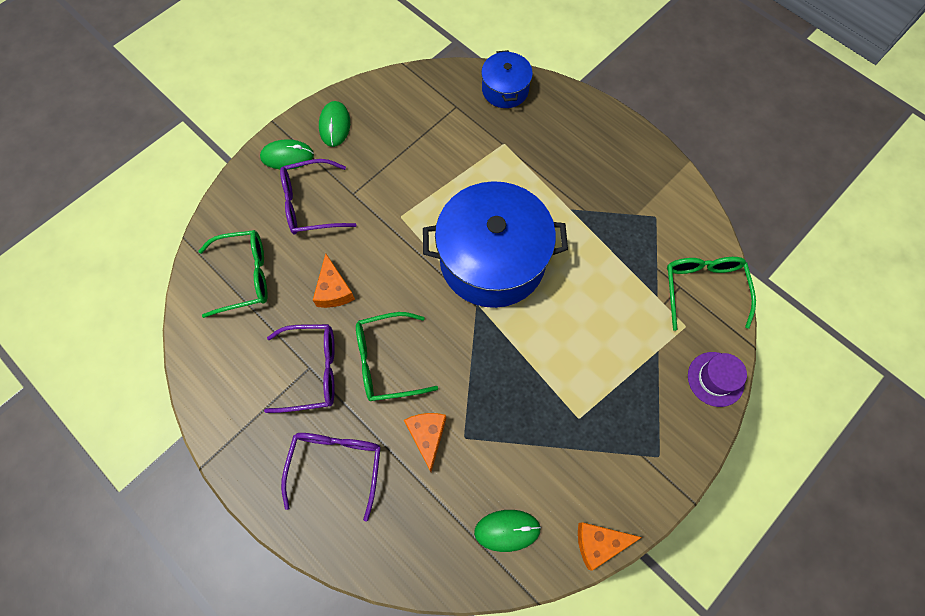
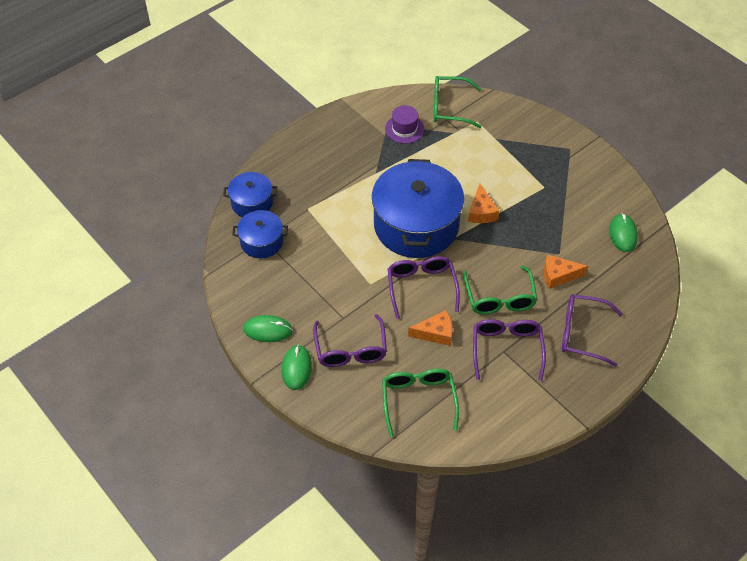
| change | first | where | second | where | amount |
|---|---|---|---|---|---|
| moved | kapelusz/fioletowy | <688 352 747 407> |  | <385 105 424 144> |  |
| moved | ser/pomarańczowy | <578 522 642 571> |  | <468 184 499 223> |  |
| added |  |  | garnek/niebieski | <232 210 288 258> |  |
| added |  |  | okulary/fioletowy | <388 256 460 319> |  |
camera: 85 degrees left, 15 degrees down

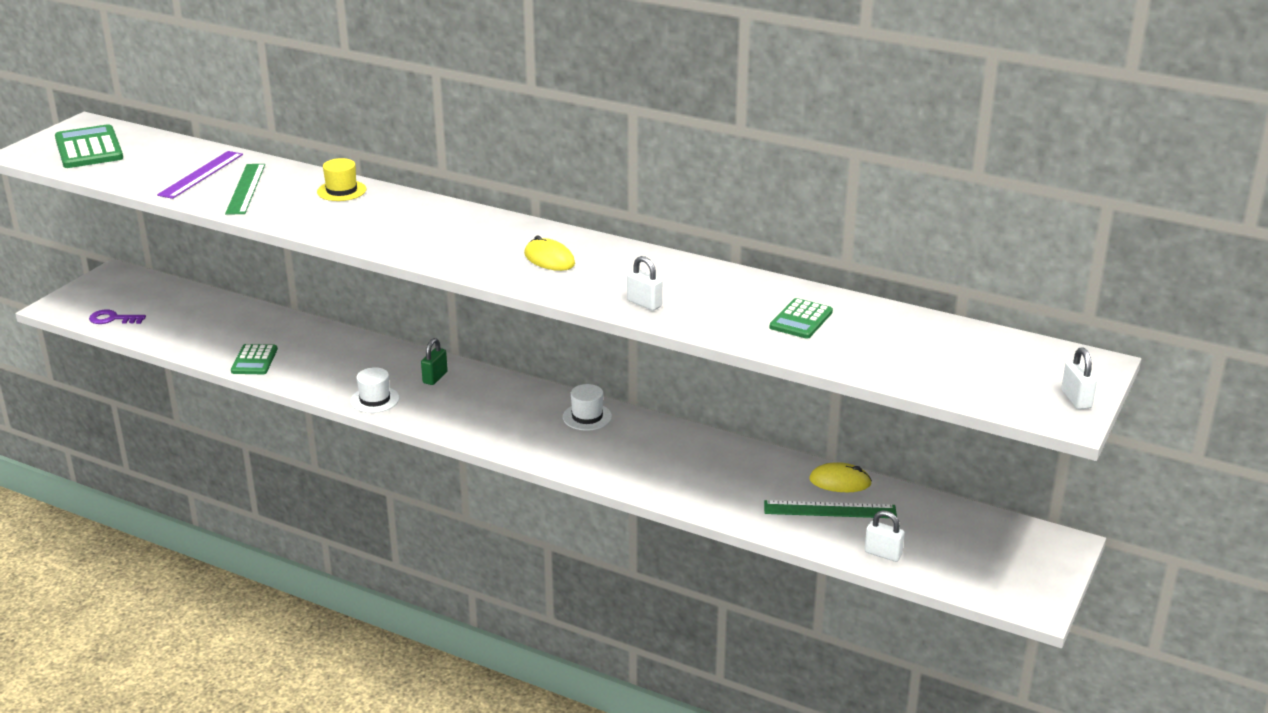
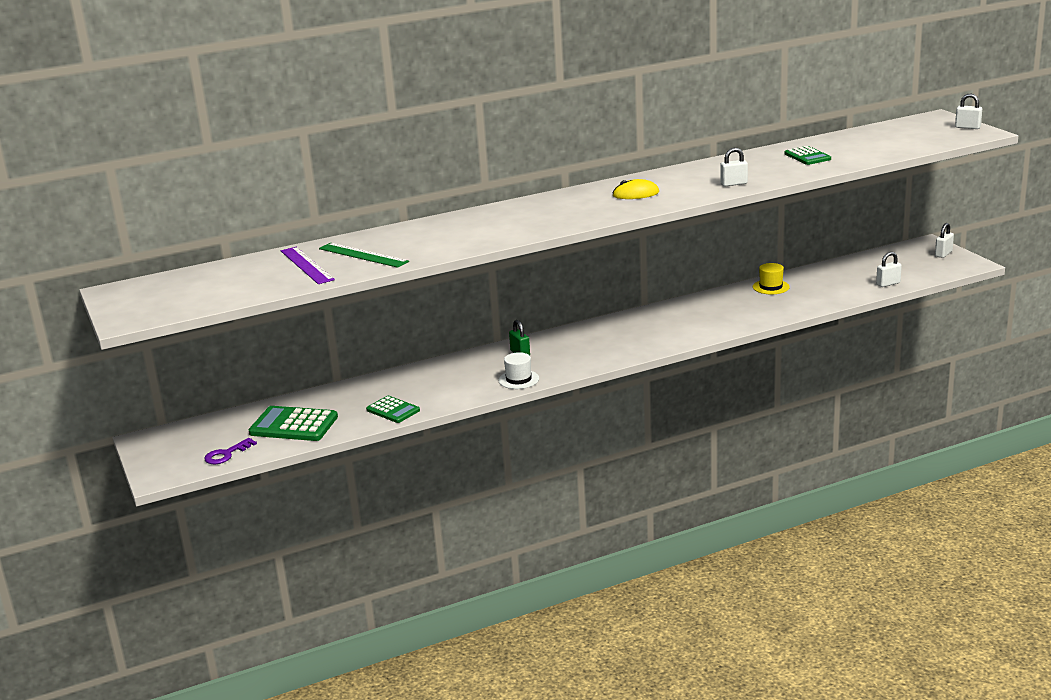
| change | first | where | second | where | amount |
|---|---|---|---|---|---|
| moved | kalkulator/zielony | <55 124 123 168> |  | <249 406 338 441> |  |
| moved | kapelusz/żółty | <317 158 366 201> |  | <753 263 790 294> |  |
| removed | kapelusz/biały | <563 384 612 431> |  |  |  |
| removed | myszka/żółty | <809 462 872 492> |  |  |  |
| removed | linijka/zielony | <764 500 897 518> |  |  |  |
| added |  |  | kłódka/biały | <935 223 954 258> |  |
camera: 50 degrees left, 5 degrees down

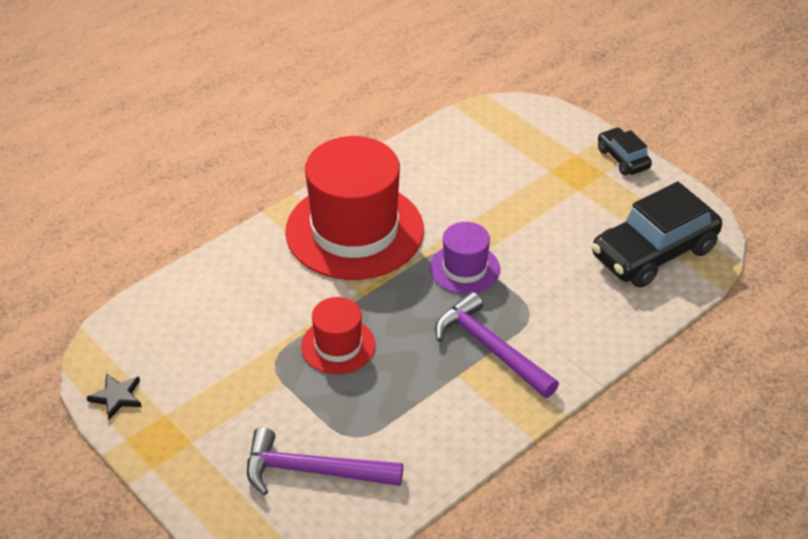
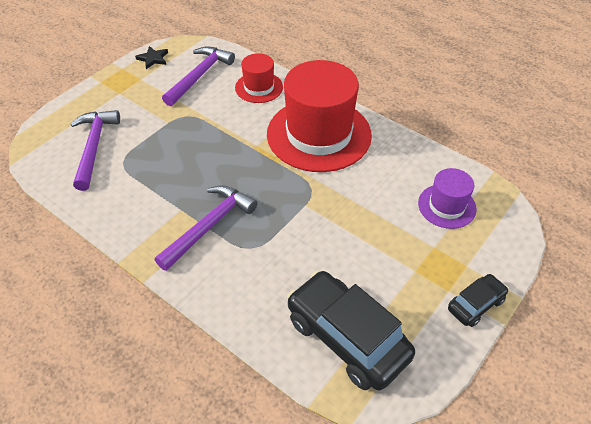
| change | first | where | second | where | amount |
|---|---|---|---|---|---|
| moved | kapelusz/fioletowy | <430 222 500 294> |  | <418 168 477 229> |  |
| moved | kapelusz/czerwony | <301 297 376 374> |  | <235 53 283 103> |  |
| added |  |  | młotek/fioletowy | <162 47 235 106> |  |
camera: 80 degrees right, 5 degrees up

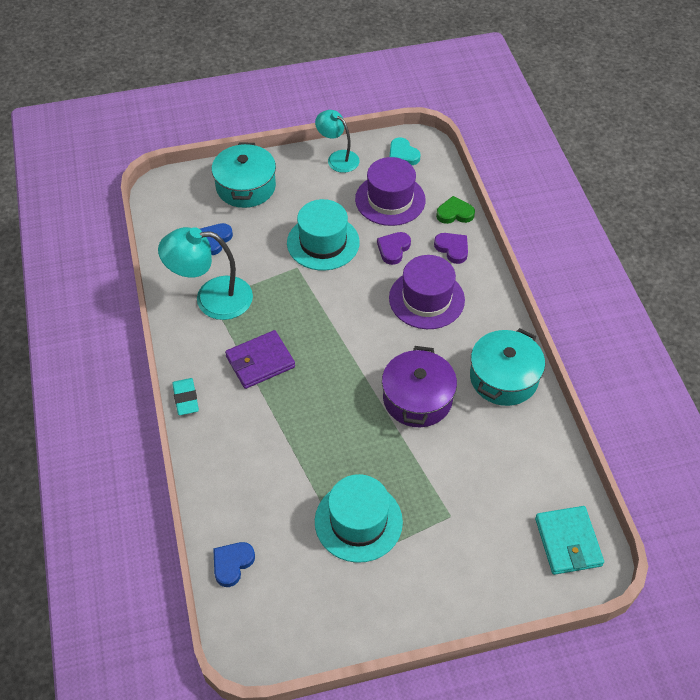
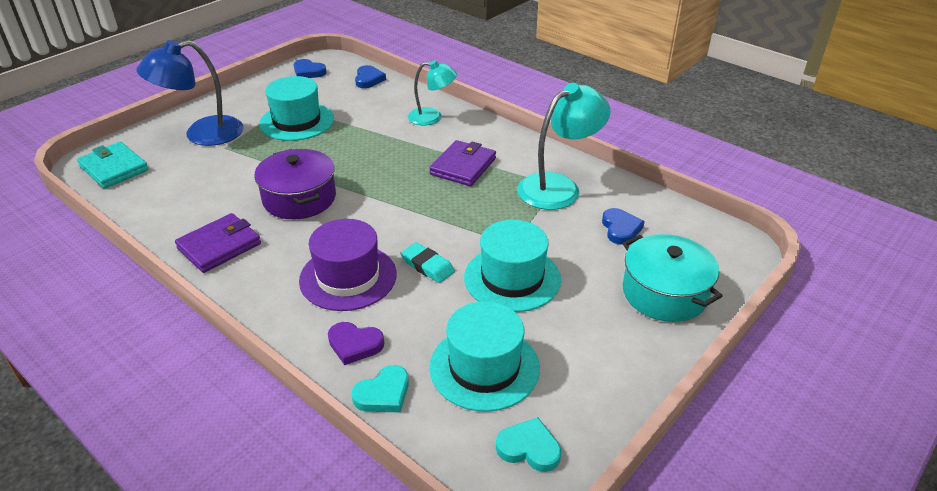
| change | first | where | second | where | amount |
|---|---|---|---|---|---|
| moved | lampka/turkusowy | <315 110 360 173> |  | <408 60 457 125> |  |
| recoloured | kapelusz/fioletowy | <355 157 426 226> | kapelusz/turkusowy | <429 301 540 412> |  |
| recoloured | serce/zielony | <436 196 475 224> | serce/turkusowy | <352 365 409 413> |  |
| removed | serce/fioletowy | <377 232 411 265> |  |  |  |
| replaced | garnek/turkusowy | <470 328 545 406> | portfel/fioletowy | <175 213 261 273> |  |
| moved | gumka do mazania/turkusowy | <172 378 199 415> |  | <401 242 455 283> |  |
| added |  |  | lampka/niebieski | <136 40 244 146> |  |
| added |  |  | serce/niebieski | <294 59 326 78> |  |
camera: 145 degrees right, 15 degrees down

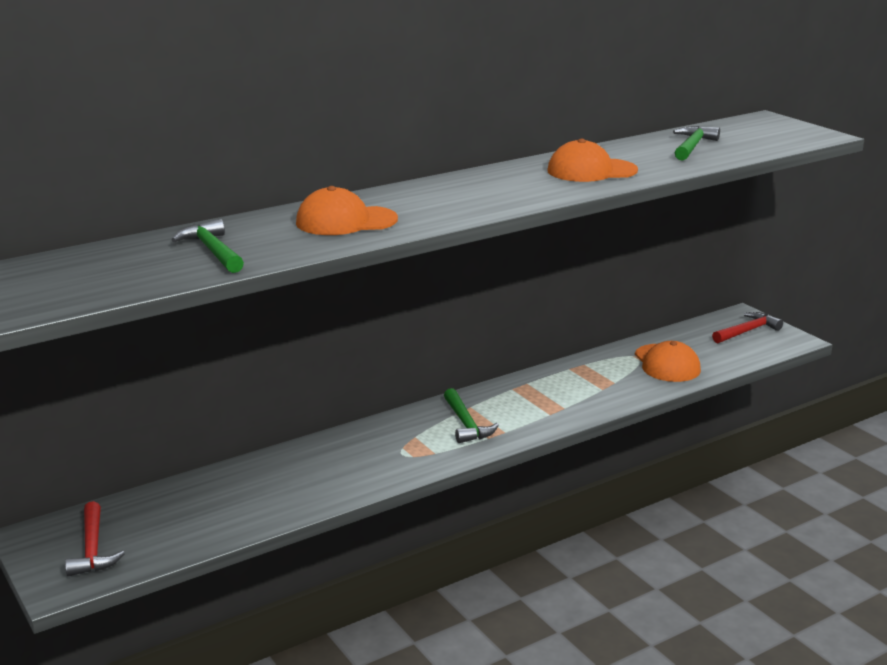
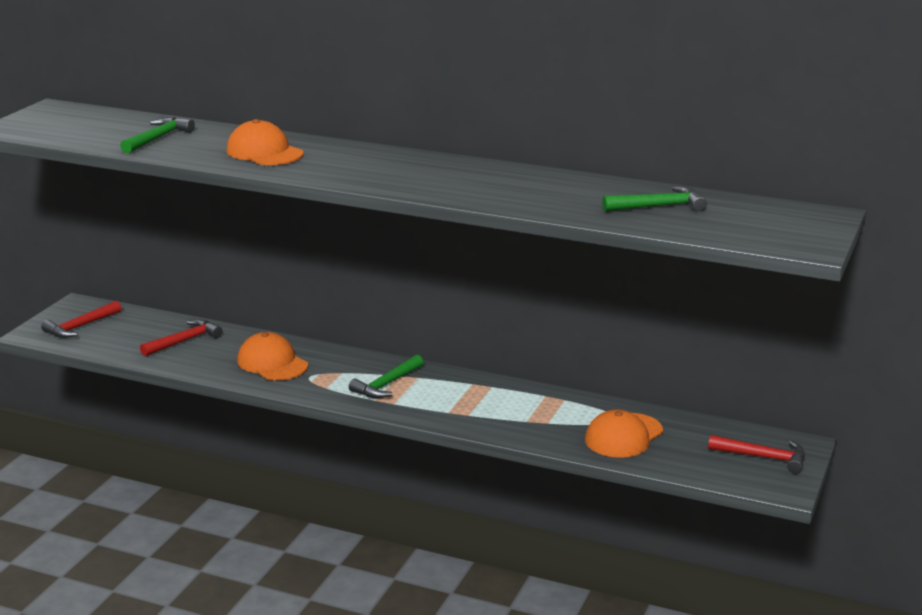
| change | first | where | second | where | amount |
|---|---|---|---|---|---|
| moved | czapka/pomarańczowy | <547 139 638 182> |  | <237 332 308 380> |  |
| added |  |  | młotek/czerwony | <140 319 223 356> |  |
camera: 55 degrees right, 0 degrees up

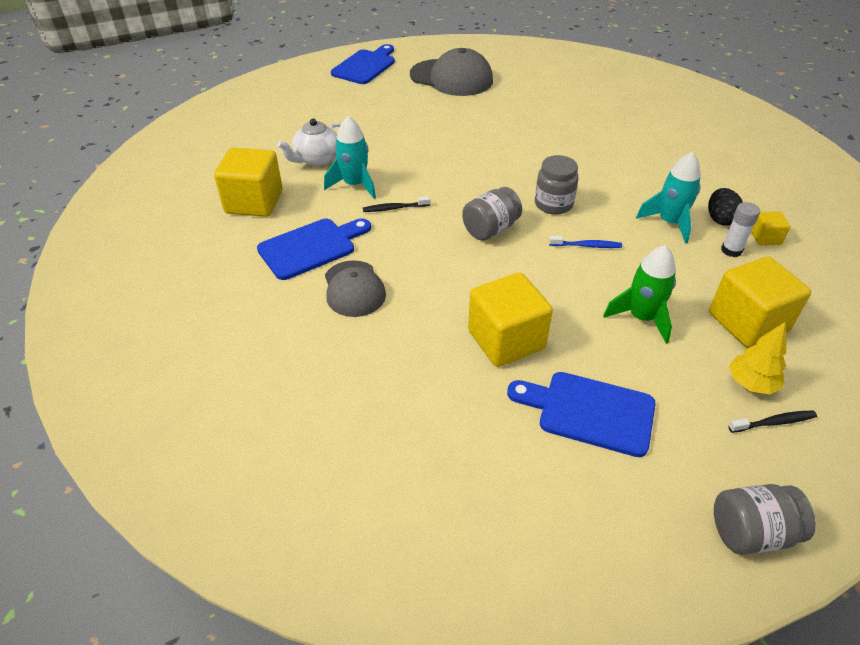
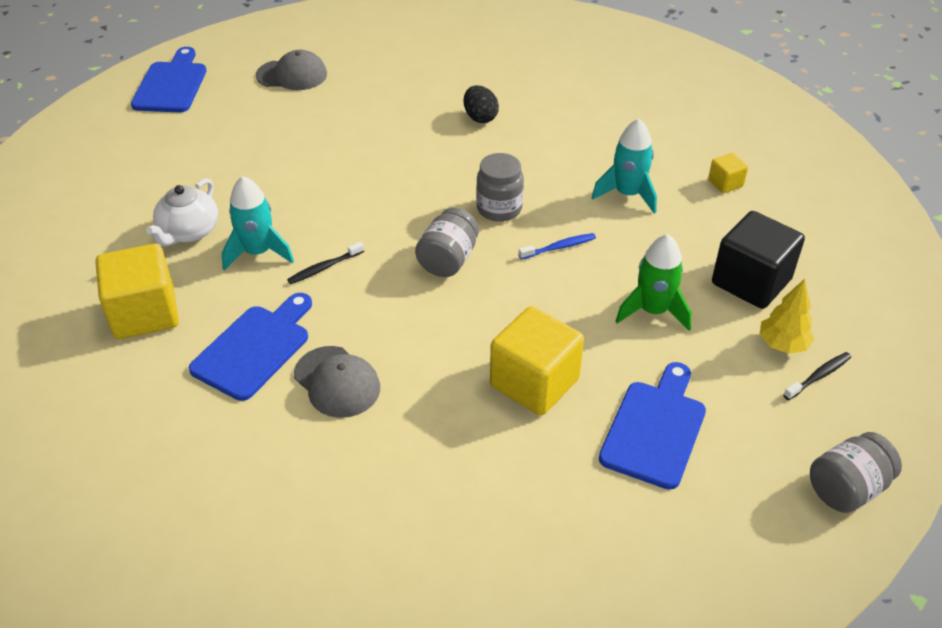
| change | first | where | second | where | amount |
|---|---|---|---|---|---|
| resized | czapka/szary | <410 48 493 96> |  | <256 50 327 90> | x0.64 |
| moved | jajko/czarny | <708 188 743 226> |  | <464 85 499 123> |  |
| removed | klej w sztyfcie/biały | <721 202 760 257> |  |  |  |
| recoloured | sześcian/żółty | <709 256 811 348> | sześcian/czarny | <712 211 805 309> |  |
| turned | deska do krojenia/niebieski | <507 372 656 457> |  | <599 362 706 490> | 120 degrees clockwise |
camera: 25 degrees left, 0 degrees up

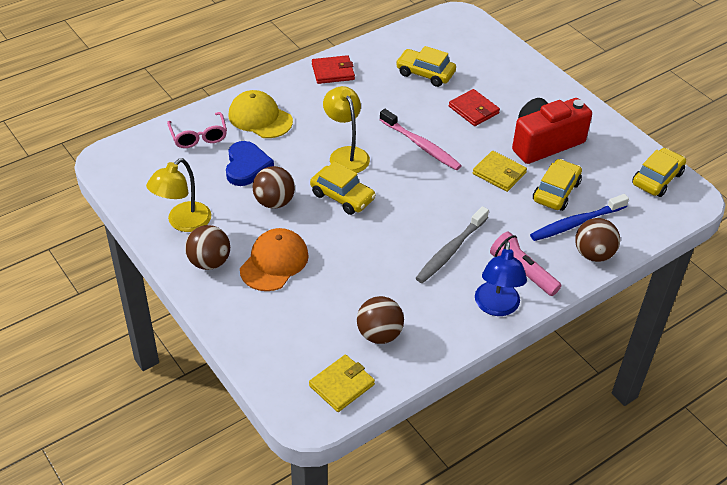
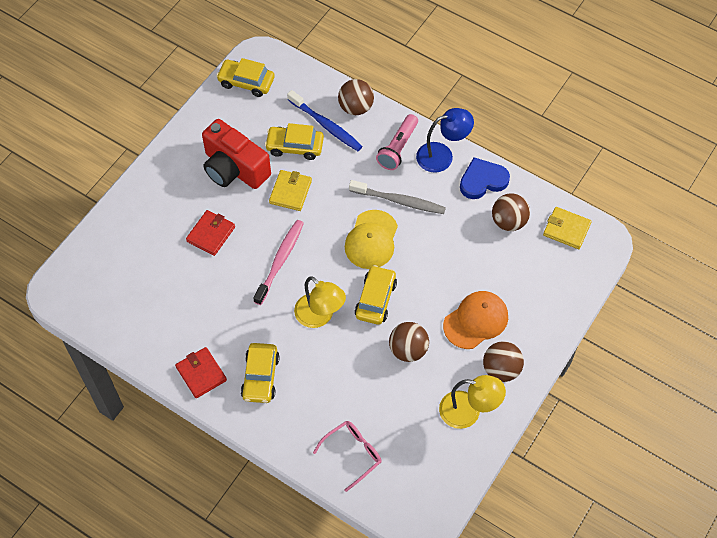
| change | first | where | second | where | amount |
|---|---|---|---|---|---|
| moved | samochód/żółty | <396 46 456 87> |  | <241 343 280 403> |  |
| turned | lampka/żółty | <323 86 370 173> |  | <294 276 346 328> | 90 degrees counterclockwise |
| moved | czapka/żółty | <228 90 293 138> |  | <345 210 398 269> |  |
| moved | serce/niebieski | <226 141 274 186> |  | <460 158 510 199> |  |
| turned | czapka/pomarańczowy | <240 228 309 291> |  | <443 291 508 349> | 135 degrees clockwise |
camera: 110 degrees left, 15 degrees up

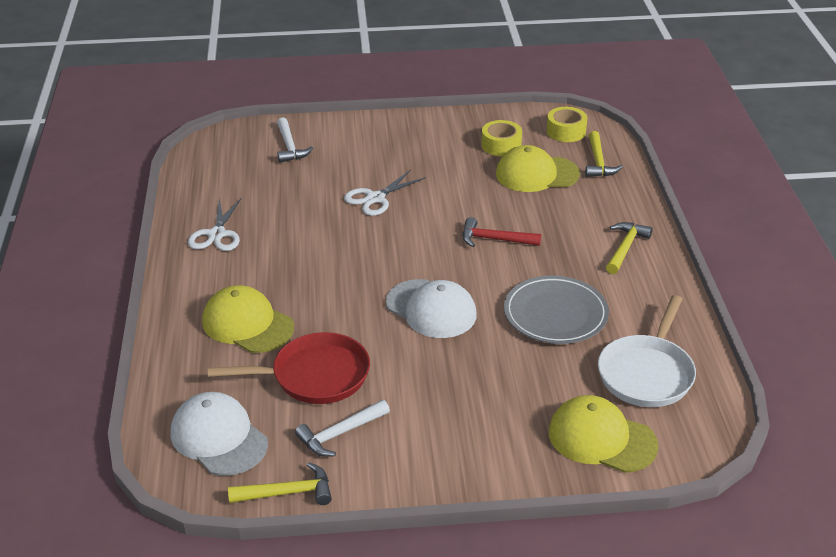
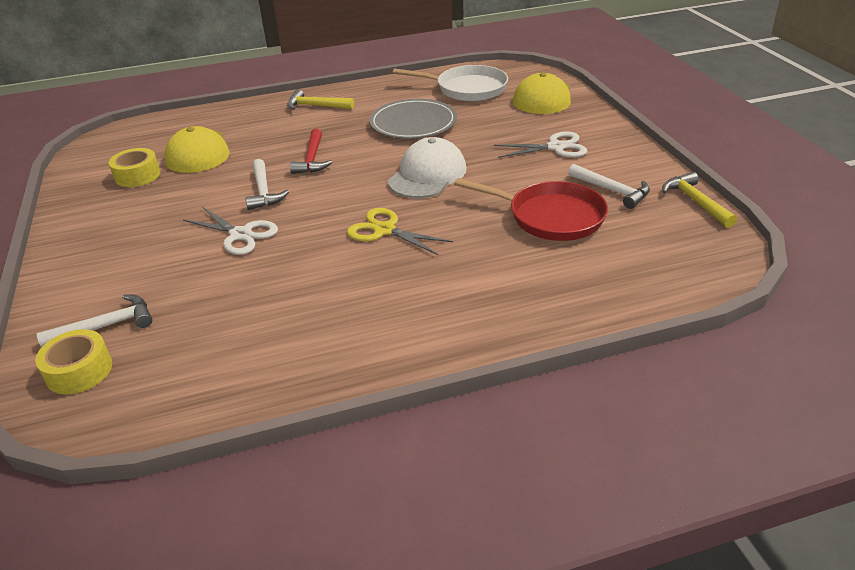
| change | first | where | second | where | amount |
|---|---|---|---|---|---|
| moved | taśma klejąca/żółty | <547 107 587 142> |  | <35 329 112 394> |  |
| removed | młotek/żółty | <585 131 623 177> |  |  |  |
| moved | nożyczki/biały | <188 198 241 251> |  | <494 131 587 158> |  |
| removed | czapka/żółty | <202 285 294 353> |  |  |  |
| turned | patelnia/czerwony | <208 332 370 404> |  | <454 178 608 241> | 135 degrees clockwise |
| removed | czapka/biały | <170 392 268 476> |  |  |  |
| added |  |  | młotek/biały | <245 159 289 210> |  |
| added |  |  | nożyczki/żółty | <347 208 453 255> |  |
camera: 100 degrees left, 0 degrees up

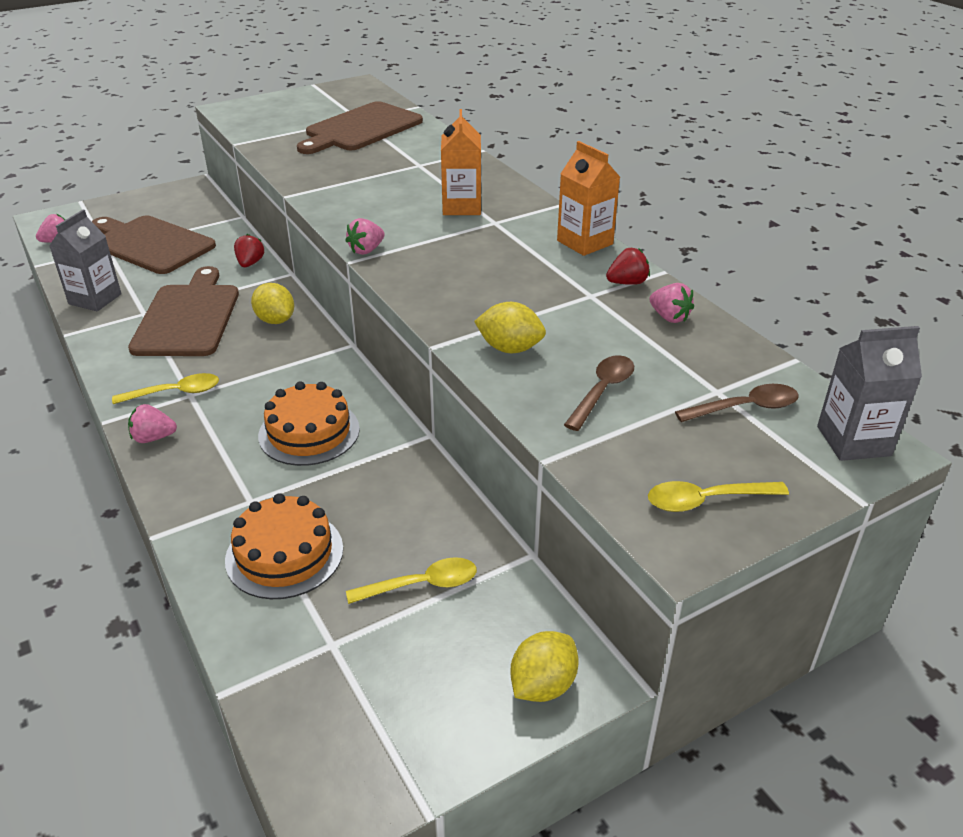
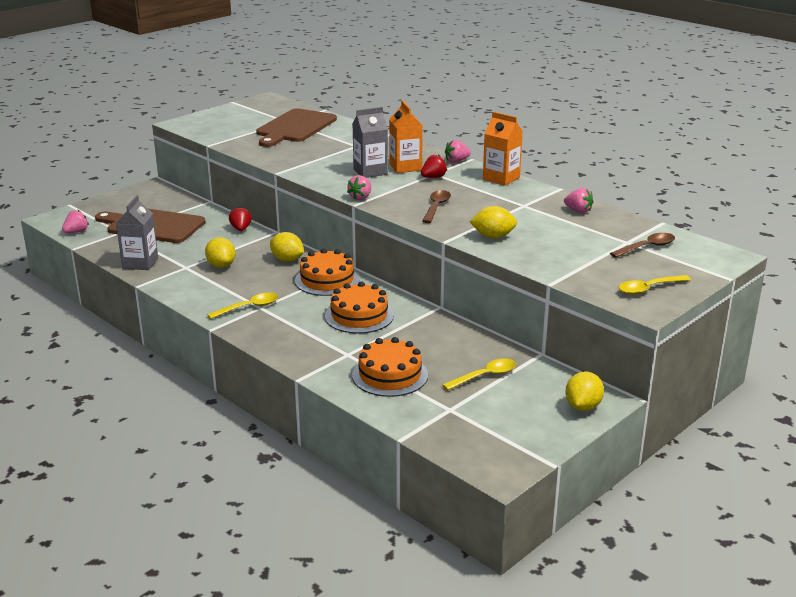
| change | first | where | second | where | amount |
|---|---|---|---|---|---|
| moved | truskawka/czerwony | <606 248 650 285> |  | <421 154 447 178> |  |
| replaced | deska do krojenia/brązowy | <128 266 239 356> | cytryna/żółty | <205 237 235 268> |  |
| moved | karton mleka/szary | <817 326 922 461> |  | <352 107 388 178> |  |
| moved | łyżka/brązowy | <564 355 634 431> |  | <422 190 451 223> |  |
| moved | truskawka/różowy | <128 404 177 443> |  | <445 140 471 163> |  |
| added |  |  | tort/pomarańczowy | <295 249 360 296> |  |
camera: 15 degrees left, 10 degrees down

